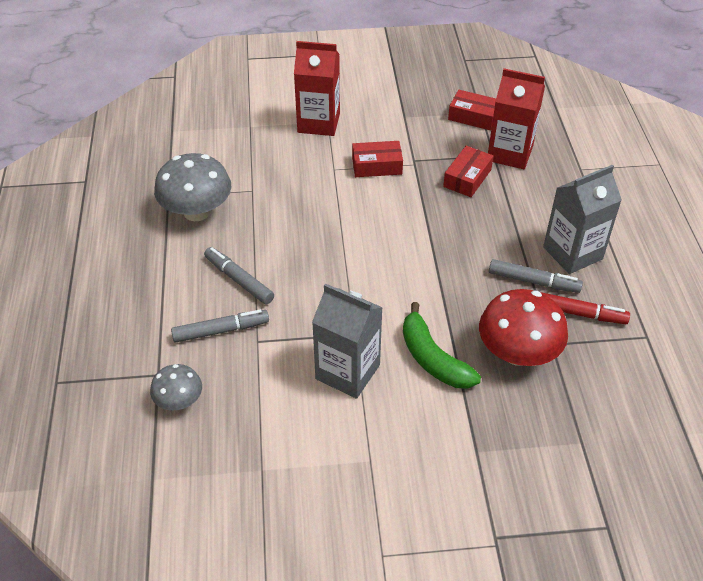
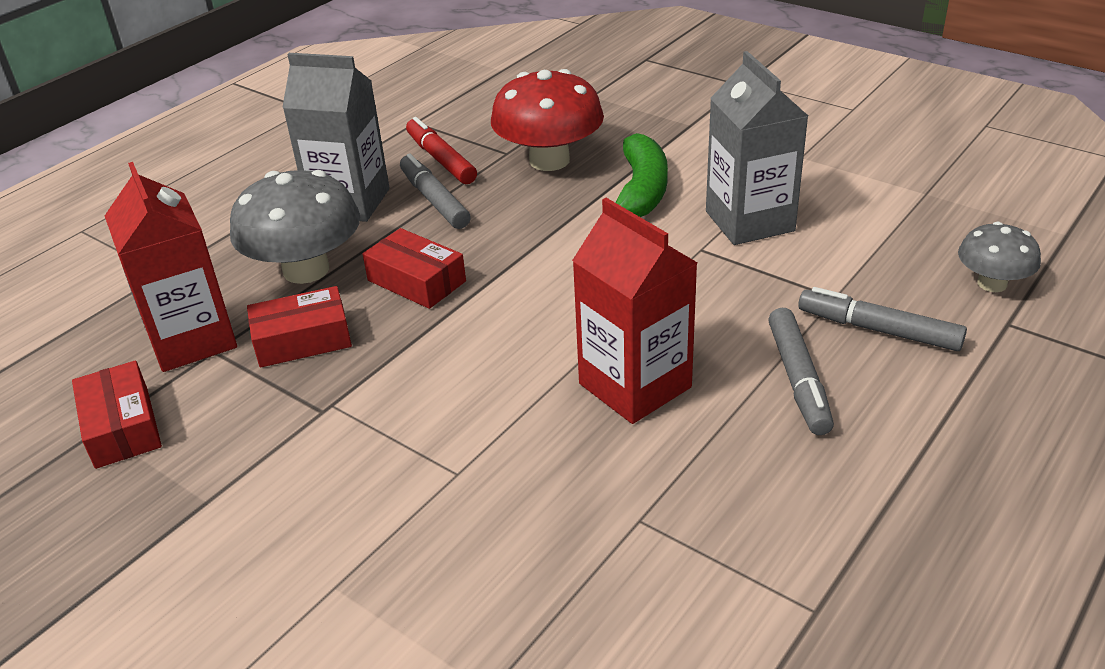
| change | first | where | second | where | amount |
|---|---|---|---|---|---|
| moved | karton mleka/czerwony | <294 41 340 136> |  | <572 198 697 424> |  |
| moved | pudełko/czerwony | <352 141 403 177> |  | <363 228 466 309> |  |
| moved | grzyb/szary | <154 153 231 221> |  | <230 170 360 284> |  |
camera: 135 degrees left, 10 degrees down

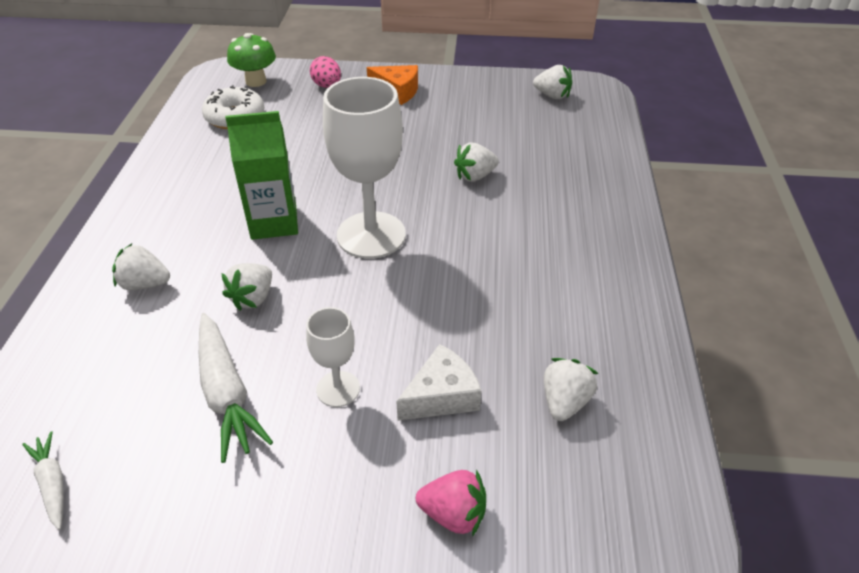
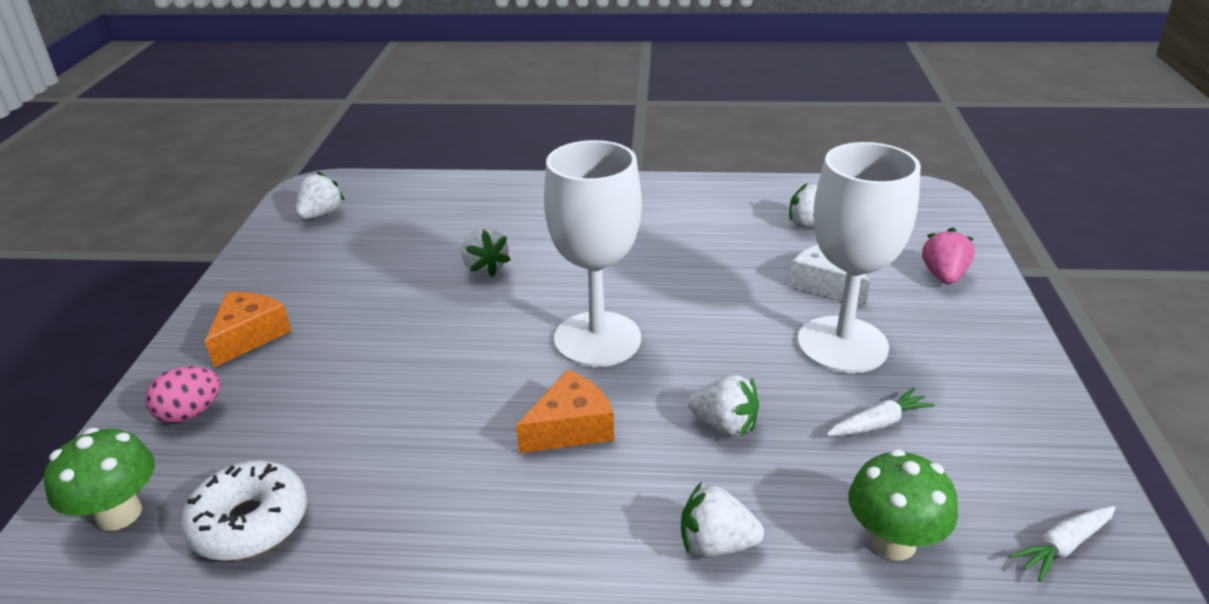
| change | first | where | second | where | amount |
|---|---|---|---|---|---|
| replaced | karton mleka/zielony | <225 111 298 240> | ser/pomarańczowy | <516 369 614 453> |  |
| turned | truskawka/biały | <112 244 170 290> |  | <681 482 764 558> | 90 degrees clockwise |
| resized | kielich/biały | <306 307 360 407> |  | <797 142 921 373> | x1.95 |
| resized | marchewka/biały | <199 313 273 463> |  | <826 388 935 436> | x0.55 |
| added |  |  | grzyb/zielony | <848 449 958 560> |  |
camera: 90 degrees left, 10 degrees down

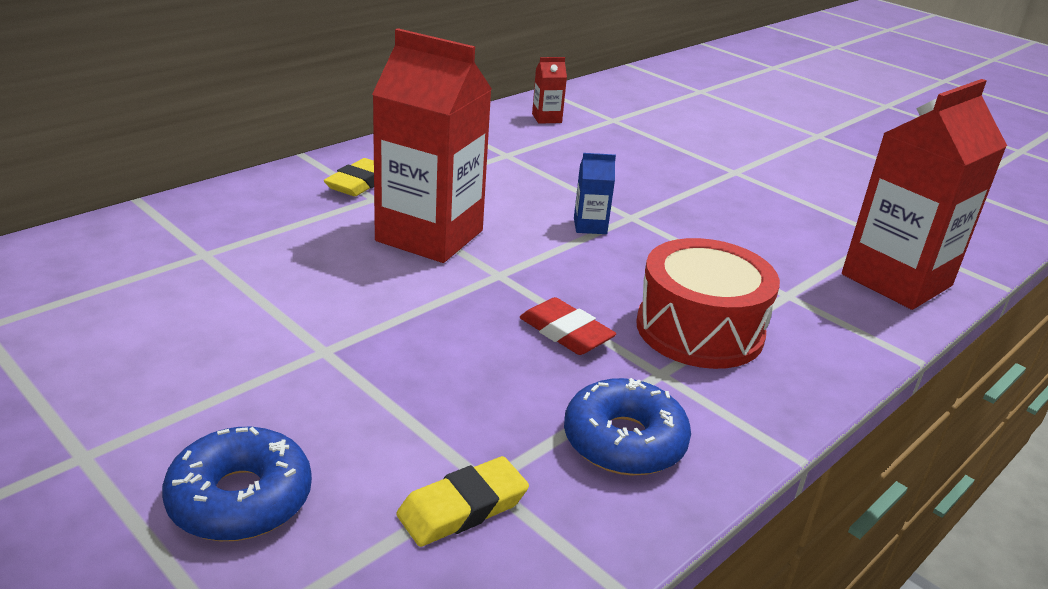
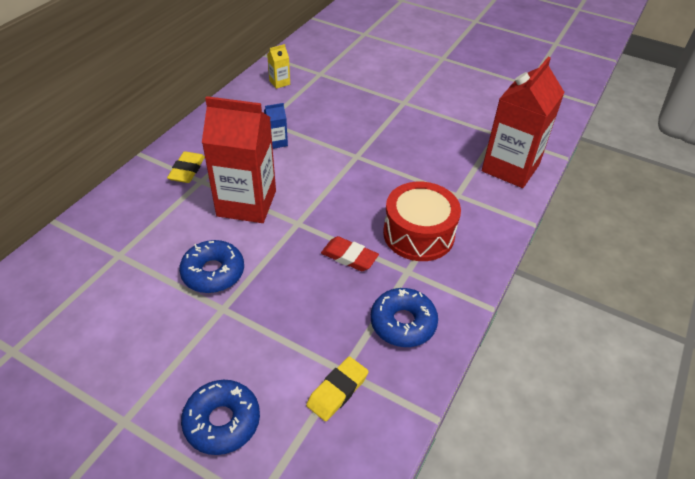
| change | first | where | second | where | amount |
|---|---|---|---|---|---|
| recoloured | karton mleka/czerwony | <532 57 567 124> | karton mleka/żółty | <267 44 290 89> |  |
| moved | karton mleka/niebieski | <574 153 616 234> |  | <264 103 288 149> |  |
| added |  |  | donut/niebieski | <179 240 244 293> |  |
camera: 15 degrees left, 15 degrees up

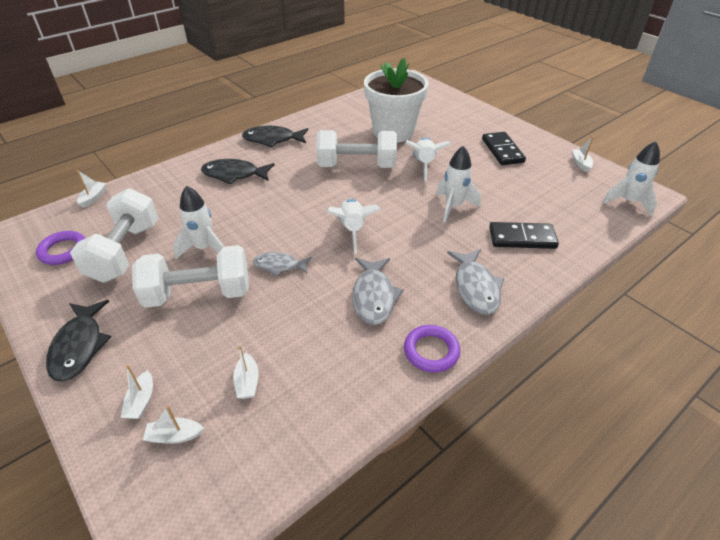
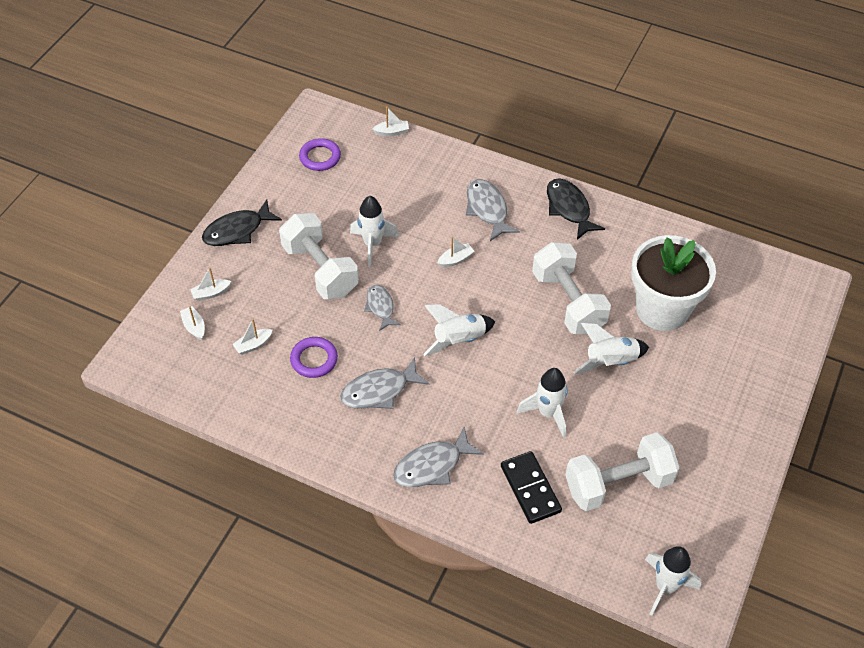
| change | first | where | second | where | amount |
|---|---|---|---|---|---|
| removed | kostka domina/czarny | <482 132 526 165> |  |  |  |
| moved | łódka/biały | <572 136 593 172> |  | <437 236 475 267> |  |
| recoloured | ryba/czarny | <201 159 274 184> | ryba/szary | <466 179 520 241> |  |
| moved | hantel/biały | <70 188 158 283> |  | <565 433 679 511> |  |
| moved | pierścień/fioletowy | <404 325 460 373> |  | <290 337 338 378> |  |
camera: 65 degrees right, 10 degrees up

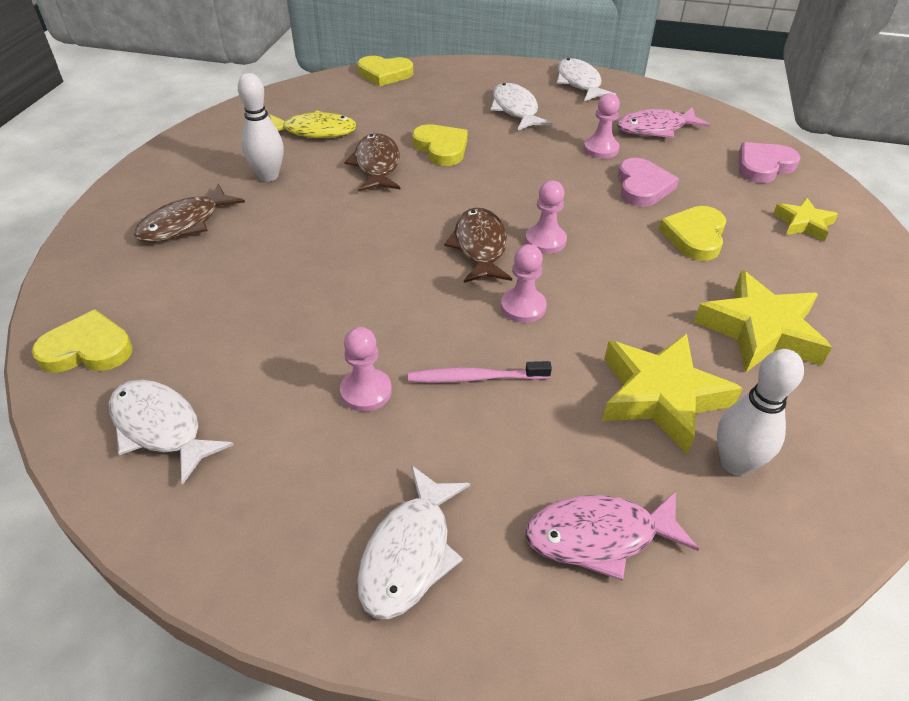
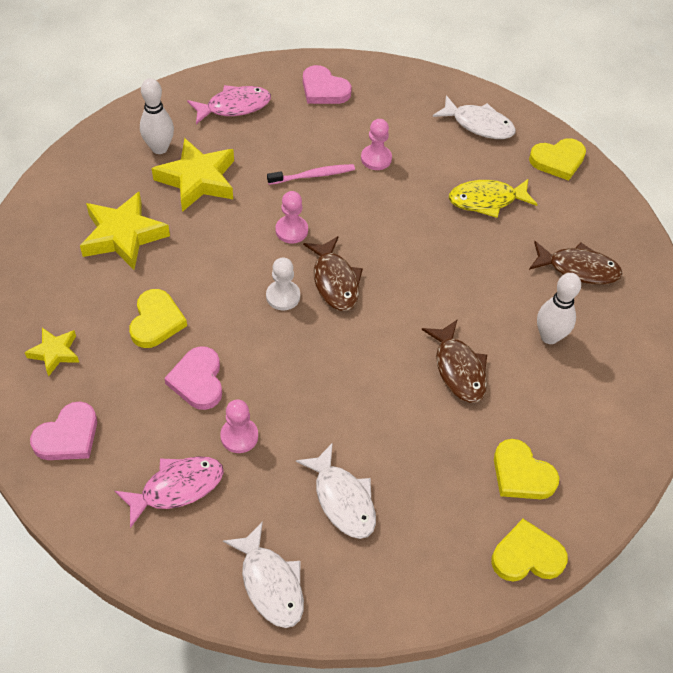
| change | first | where | second | where | amount |
|---|---|---|---|---|---|
| moved | ryba/żółty | <269 110 357 138> |  | <449 178 538 218> |  |
| moved | serce/żółty | <412 124 468 166> |  | <494 439 559 499> |  |
| recoloured | pionek/różowy | <525 180 567 254> | pionek/biały | <266 257 300 310> |  |
| turned | ryba/brązowy | <134 184 245 243> |  | <529 241 623 284> | 75 degrees clockwise |
| replaced | ryba/biały | <357 465 470 619> | serce/różowy | <303 65 352 104> |  |
camera: 165 degrees right, 10 degrees up

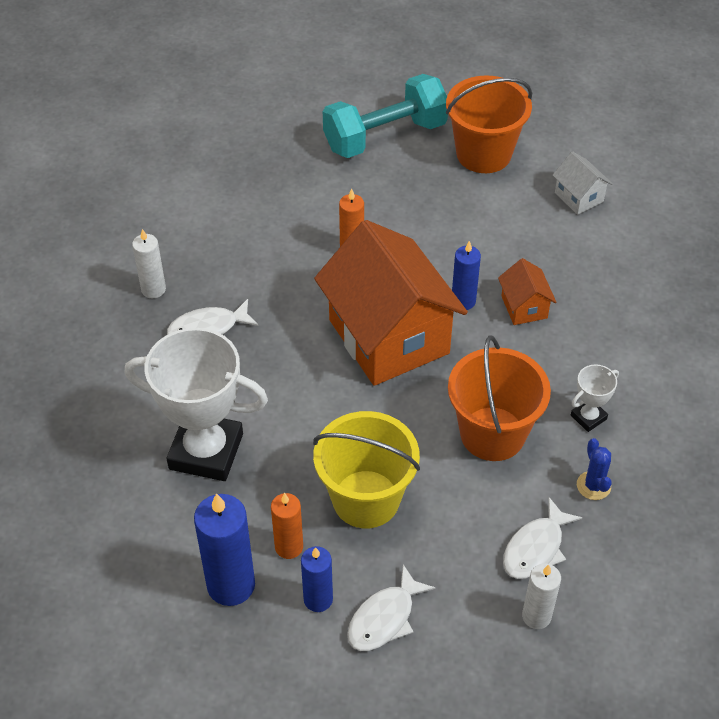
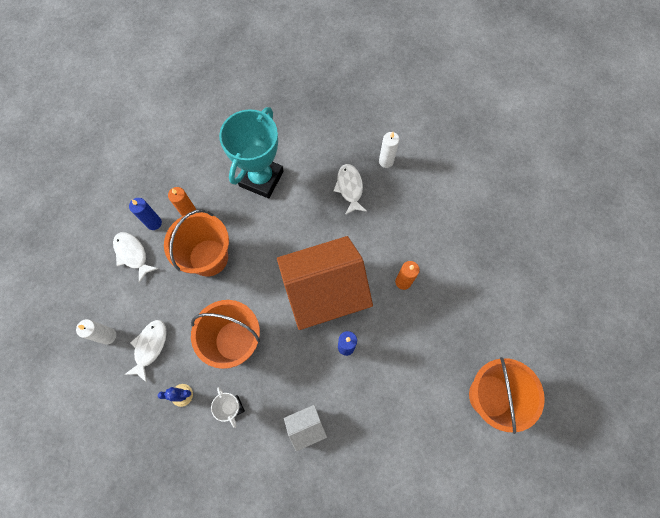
| change | first | where | second | where | amount |
|---|---|---|---|---|---|
| removed | hantel/turkusowy | <323 74 448 158> |  |  |  |
| moved | domek/biały | <552 151 612 215> |  | <284 405 327 451> |  |
| removed | domek/pomarańczowy | <498 258 556 325> |  |  |  |
| recoloured | puchar/biały | <125 328 268 481> | puchar/turkusowy | <219 107 284 199> |  |
| recoloured | wiadro/żółty | <313 411 420 528> | wiadro/pomarańczowy | <164 209 229 277> |  |
| removed | świeca/niebieski | <194 493 255 606> |  |  |  |
| turned | ryba/biały | <503 497 582 579> |  | <124 320 167 383> | 60 degrees clockwise |
camera: 100 degrees right, 20 degrees up

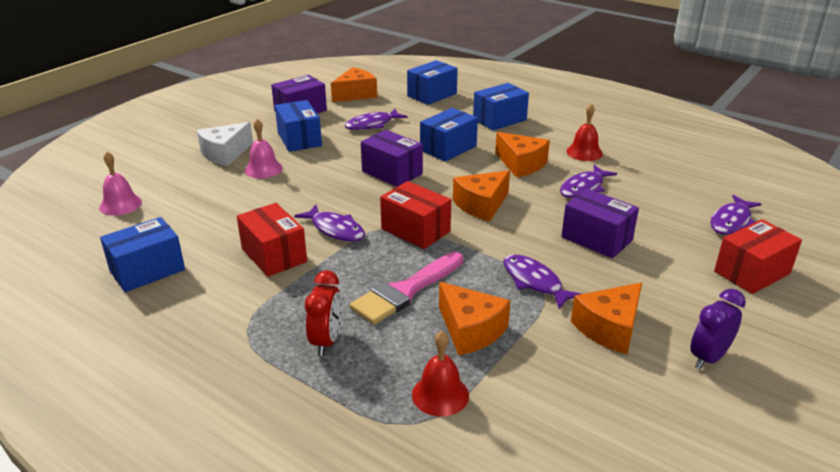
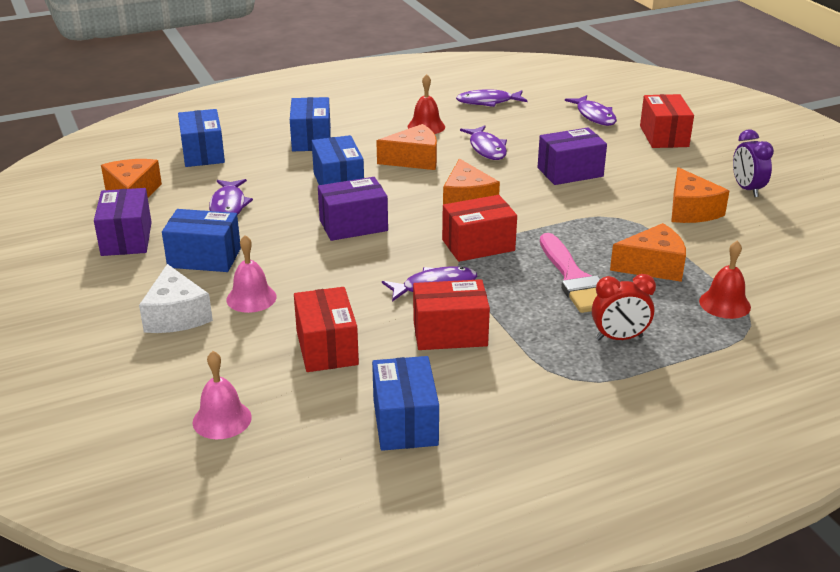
| change | first | where | second | where | amount |
|---|---|---|---|---|---|
| moved | ryba/fioletowy | <503 254 582 309> |  | <456 89 528 107> |  |
| turned | budzik/czerwony | <305 270 342 356> |  | <592 274 656 340> | 135 degrees clockwise |
| added |  |  | pudełko/czerwony | <294 287 359 372> |  |
camera: 60 degrees left, 0 degrees up

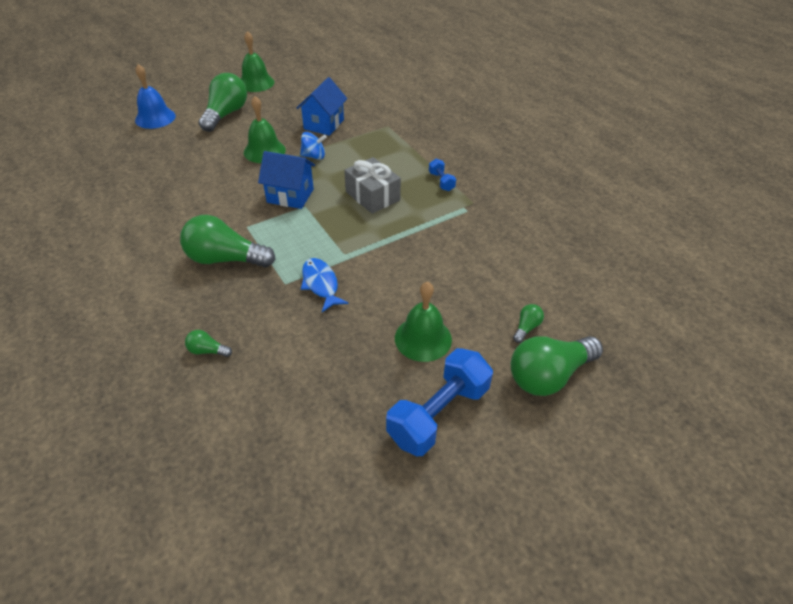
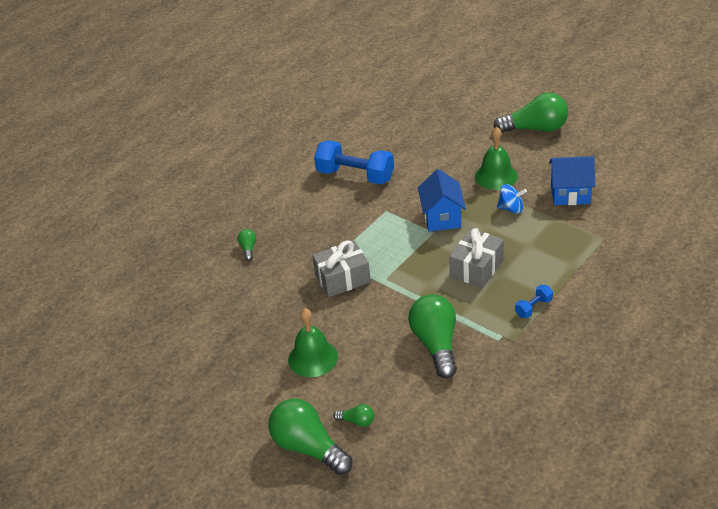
| change | first | where | second | where | amount |
|---|---|---|---|---|---|
| removed | dzwonek/zielony | <241 31 275 92> |  |  |  |
| removed | dzwonek/niebieski | <135 64 176 129> |  |  |  |
| turned | bączek/niebieski | <300 132 327 160> |  | <497 184 527 214> | 60 degrees counterclockwise |
| moved | żarówka/zielony | <180 215 275 267> |  | <408 294 457 379> |  |
| replaced | ryba/niebieski | <301 258 349 312> | prezent/szary | <312 240 371 297> |  |
| moved | hantel/niebieski | <386 348 493 456> |  | <314 140 394 185> |  |
camera: 75 degrees right, 5 degrees down

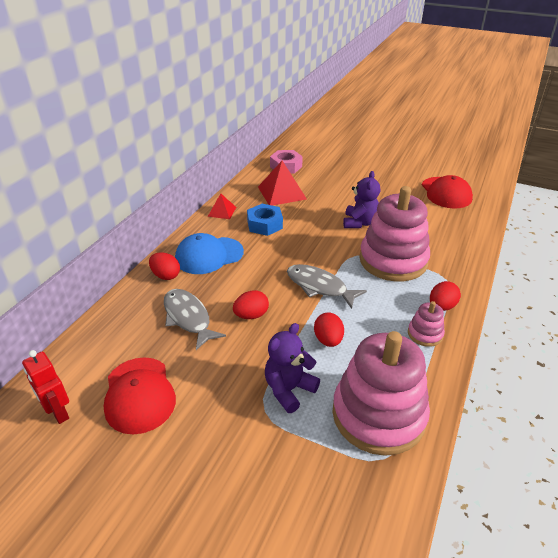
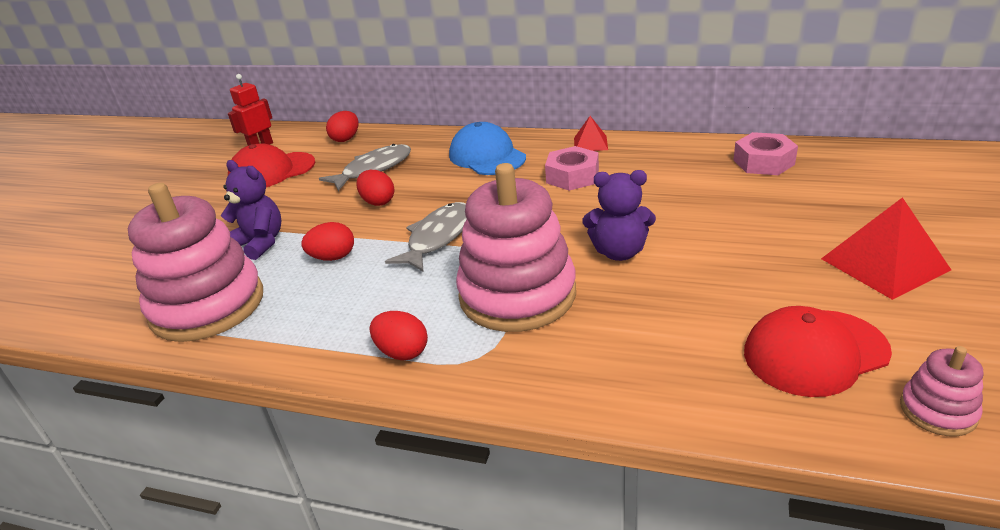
| change | first | where | second | where | amount |
|---|---|---|---|---|---|
| moved | piramida/czerwony | <258 161 307 206> |  | <821 197 951 300> |  |
| recoloured | nakrętka/niebieski | <247 204 283 236> | nakrętka/różowy | <545 146 599 191> |  |
| moved | jajko/czerwony | <149 252 180 280> |  | <326 111 359 142> |  |
| moved | zabawka nakładanka/różowy | <408 301 445 347> |  | <900 346 983 437> |  |
camera: 85 degrees right, 5 degrees down

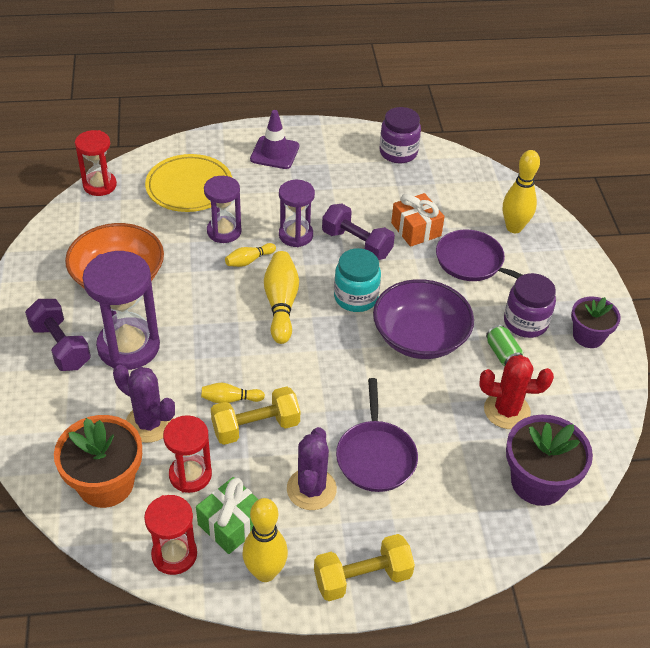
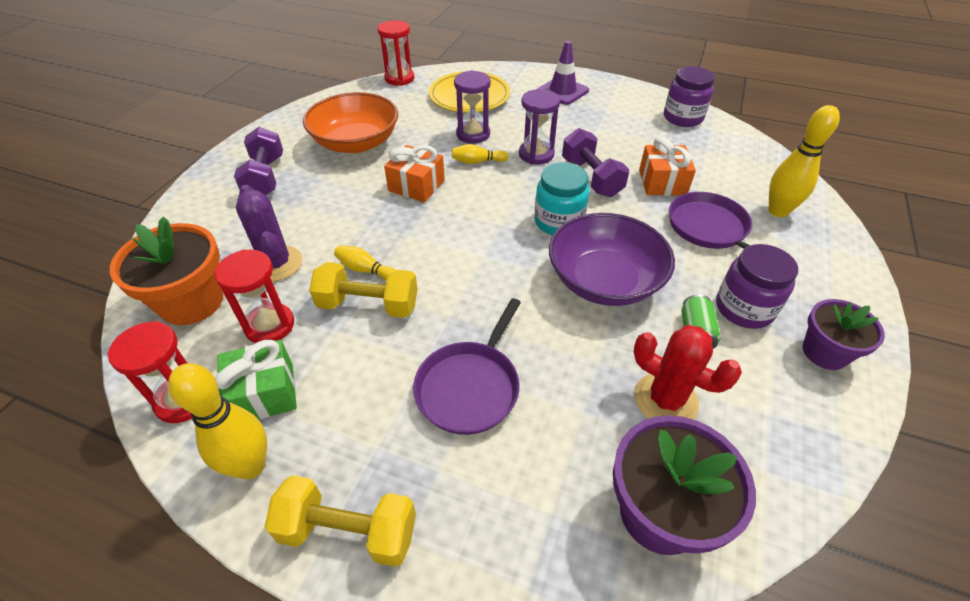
| change | first | where | second | where | amount |
|---|---|---|---|---|---|
| removed | klepsydra/fioletowy | <83 251 160 370> |  |  |  |
| removed | kręgiel/żółty | <264 251 299 344> |  |  |  |
| removed | kaktus/fioletowy | <287 427 337 510> |  |  |  |
| added |  |  | prezent/pomarańczowy | <384 145 445 202> |  |
camera: 30 degrees right, 0 degrees up

